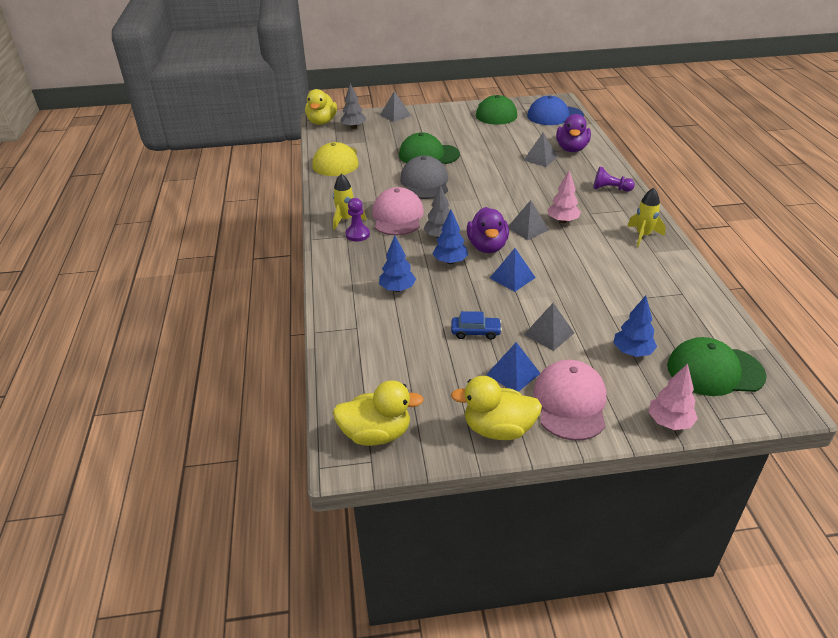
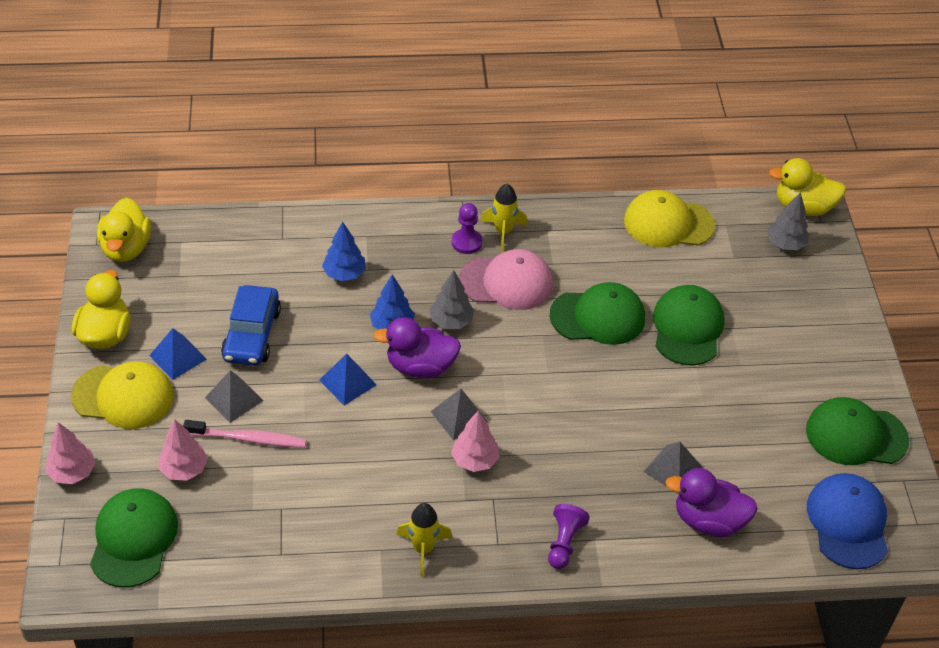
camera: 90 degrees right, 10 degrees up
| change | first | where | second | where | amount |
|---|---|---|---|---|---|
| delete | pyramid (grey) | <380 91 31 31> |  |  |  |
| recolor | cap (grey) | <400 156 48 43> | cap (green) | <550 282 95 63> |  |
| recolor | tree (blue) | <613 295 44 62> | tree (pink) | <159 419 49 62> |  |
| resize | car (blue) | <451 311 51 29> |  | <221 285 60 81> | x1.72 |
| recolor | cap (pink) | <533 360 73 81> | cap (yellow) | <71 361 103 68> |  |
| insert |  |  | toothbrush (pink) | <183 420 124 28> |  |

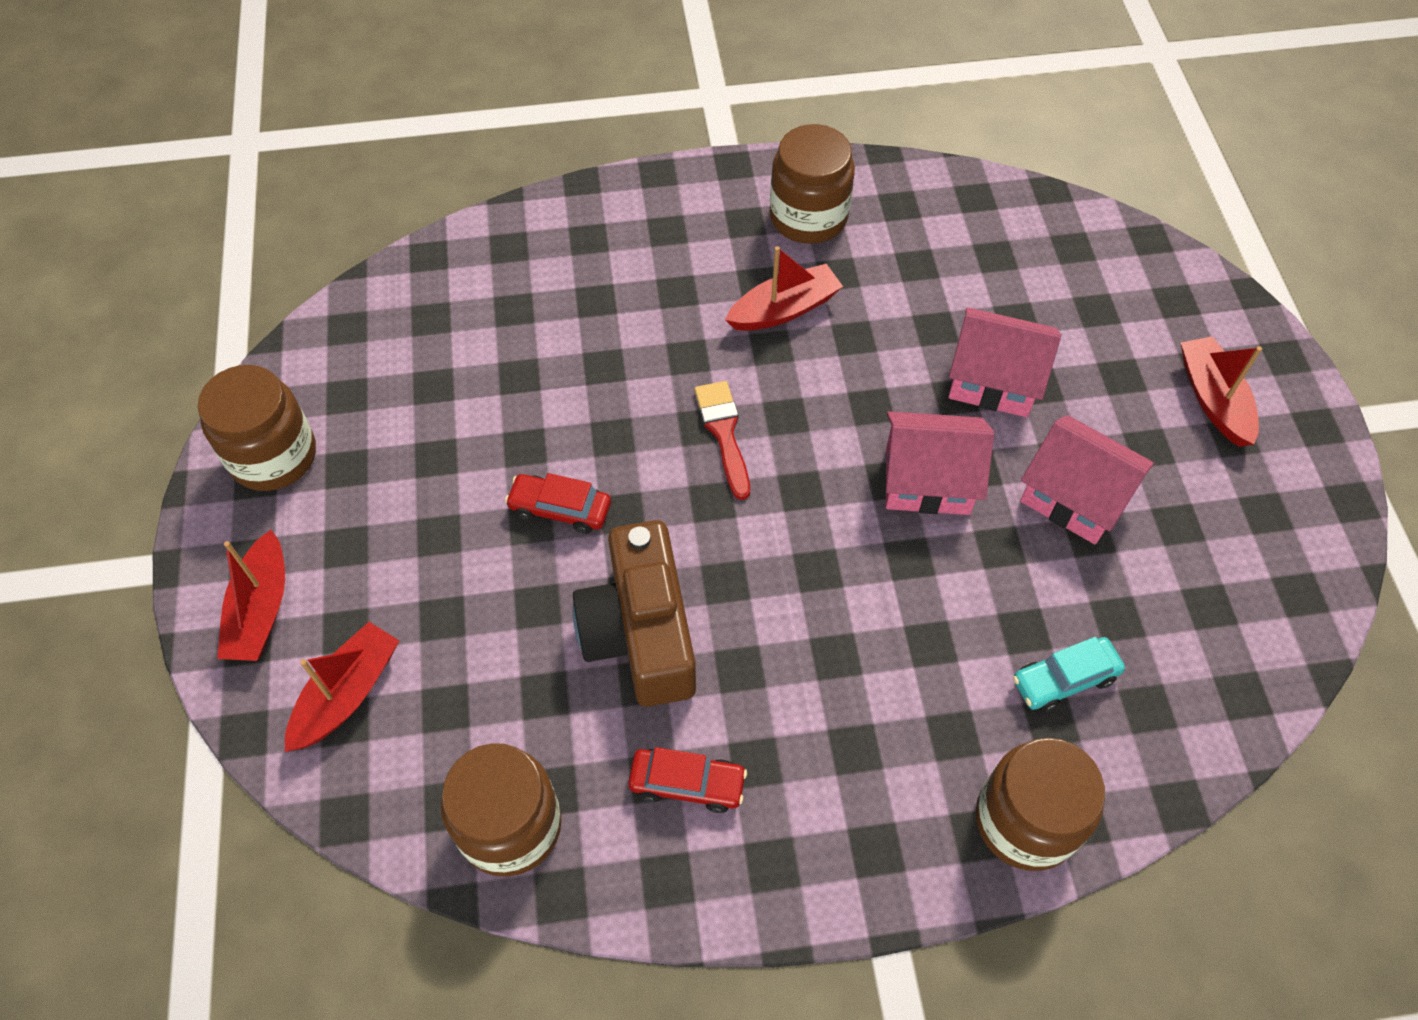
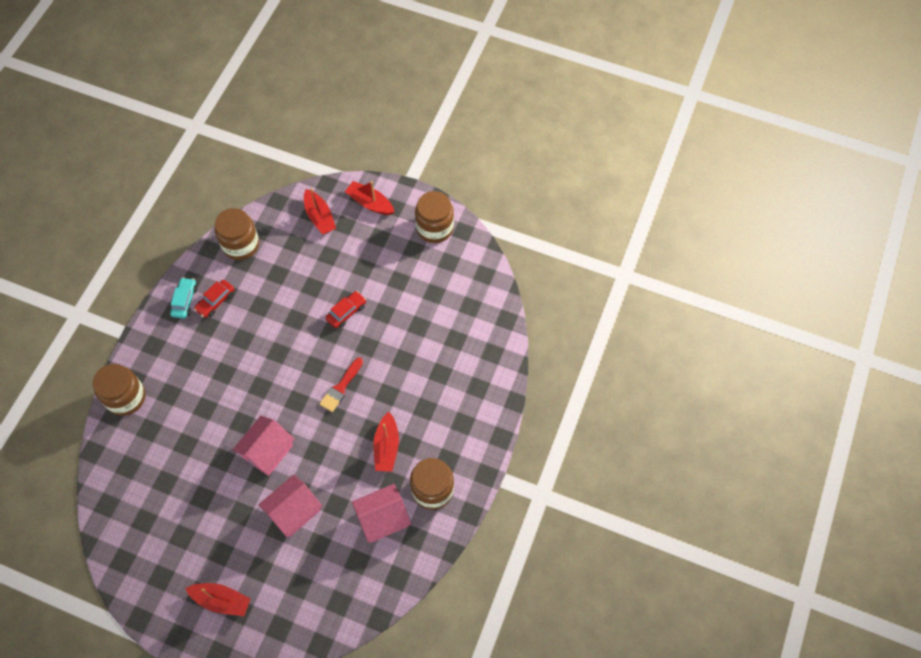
camera: 120 degrees right, 5 degrees up
| change | first | where | second | where | amount |
|---|---|---|---|---|---|
| rotate | brush (red) | <694 381 56 119> |  | <320 358 43 54> | 105 degrees clockwise |
| move | house (pink) | <1020 415 134 129> |  | <352 484 59 59> |  |
| delete | camera (brown) | <573 520 123 187> |  |  |  |
| move | car (turquoise) | <1013 637 112 75> |  | <170 277 27 42> |  |

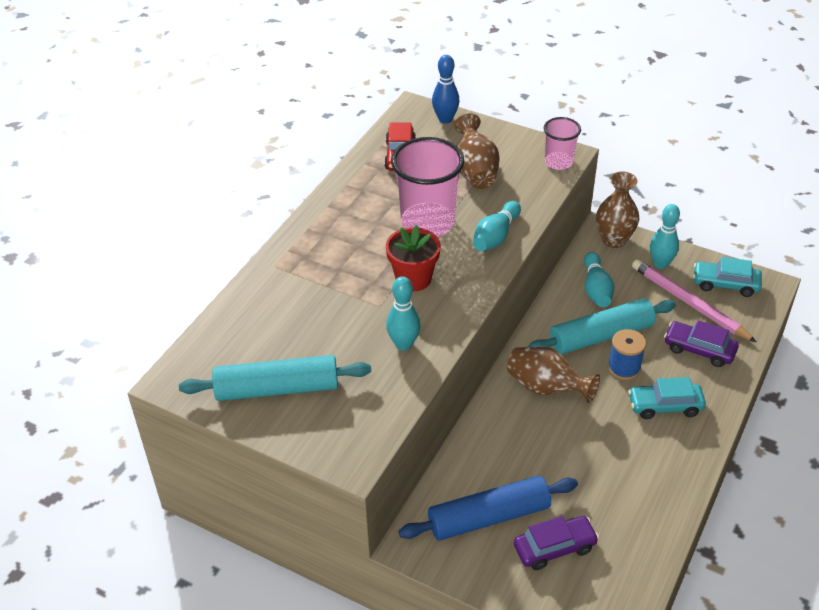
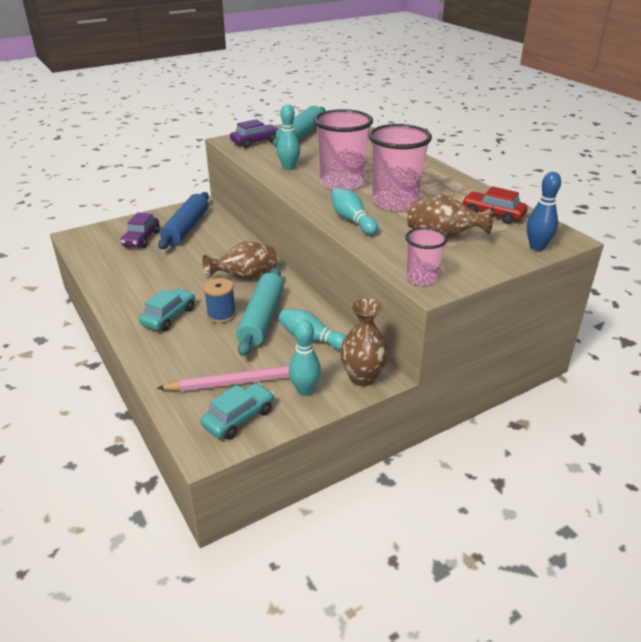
camera: 120 degrees right, 10 degrees down
| change | first | where | second | where | amount |
|---|---|---|---|---|---|
| replace | flower pot (red) | <386 225 55 66> | cup (pink) | <314 109 59 82> |  |
| move | car (purple) | <664 320 75 47> |  | <230 119 48 29> |  |

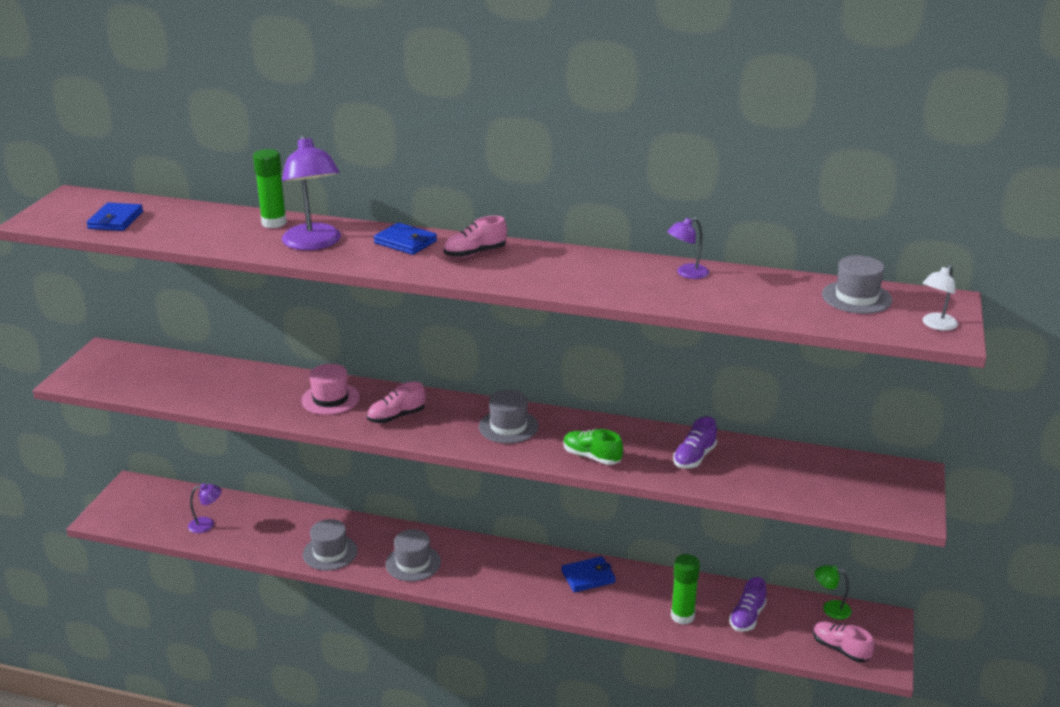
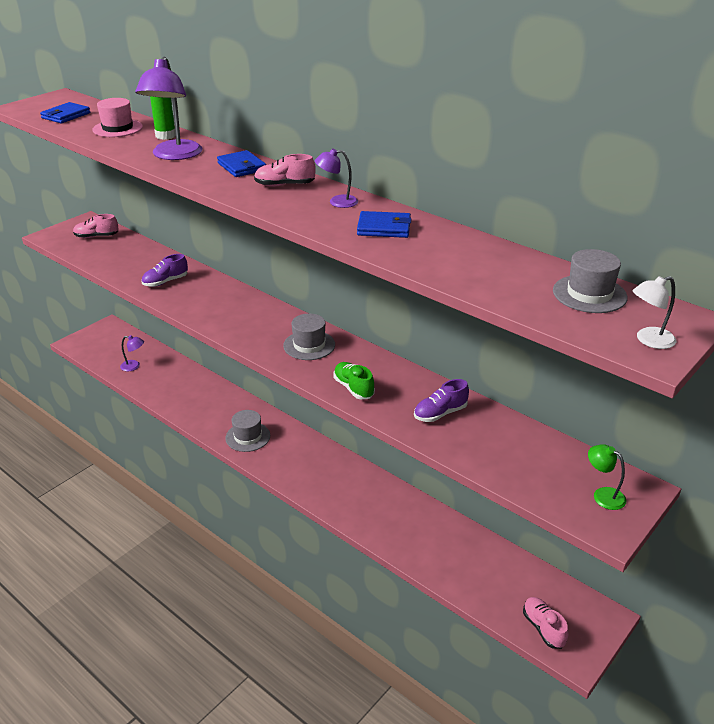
camera: 25 degrees right, 5 degrees up
| change | first | where | second | where | amount |
|---|---|---|---|---|---|
| move | lamp (purple) | <667 218 42 61> |  | <315 149 43 59> |  |
| move | hat (pink) | <301 364 59 51> |  | <92 98 51 39> |  |
| move | shoe (pink) | <367 382 59 41> |  | <73 214 46 24> |  |
| delete | hat (grey) | <303 519 55 52> |  |  |  |
| delete | glue stick (green) | <671 554 29 71> |  |  |  |
| move | wallet (blue) | <561 556 55 36> |  | <357 211 54 27> |  |
| move | lamp (green) | <815 565 37 54> |  | <588 444 38 66> |  |
| move | shoe (purple) | <729 577 38 55> |  | <142 254 46 33> |  |

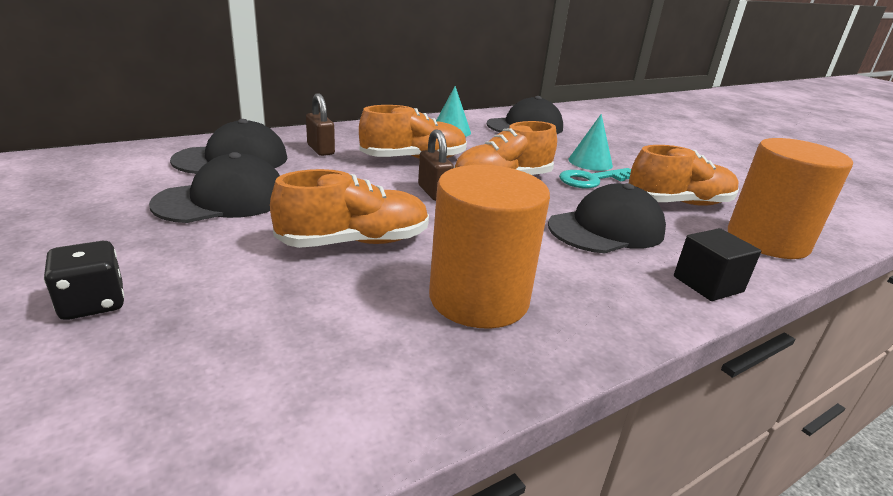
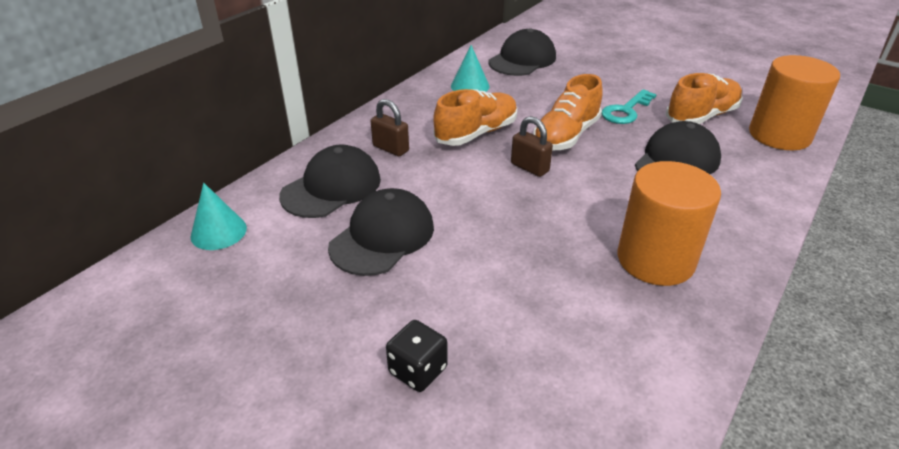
camera: 20 degrees left, 10 degrees up
| change | first | where | second | where | amount |
|---|---|---|---|---|---|
| move | cone (turquoise) | <568 114 45 57> |  | <190 183 57 67> |  |
| delete | shoe (orange) | <270 169 159 79> |  |  |  |
| delete | cube (black) | <674 228 87 73> |  |  |  |

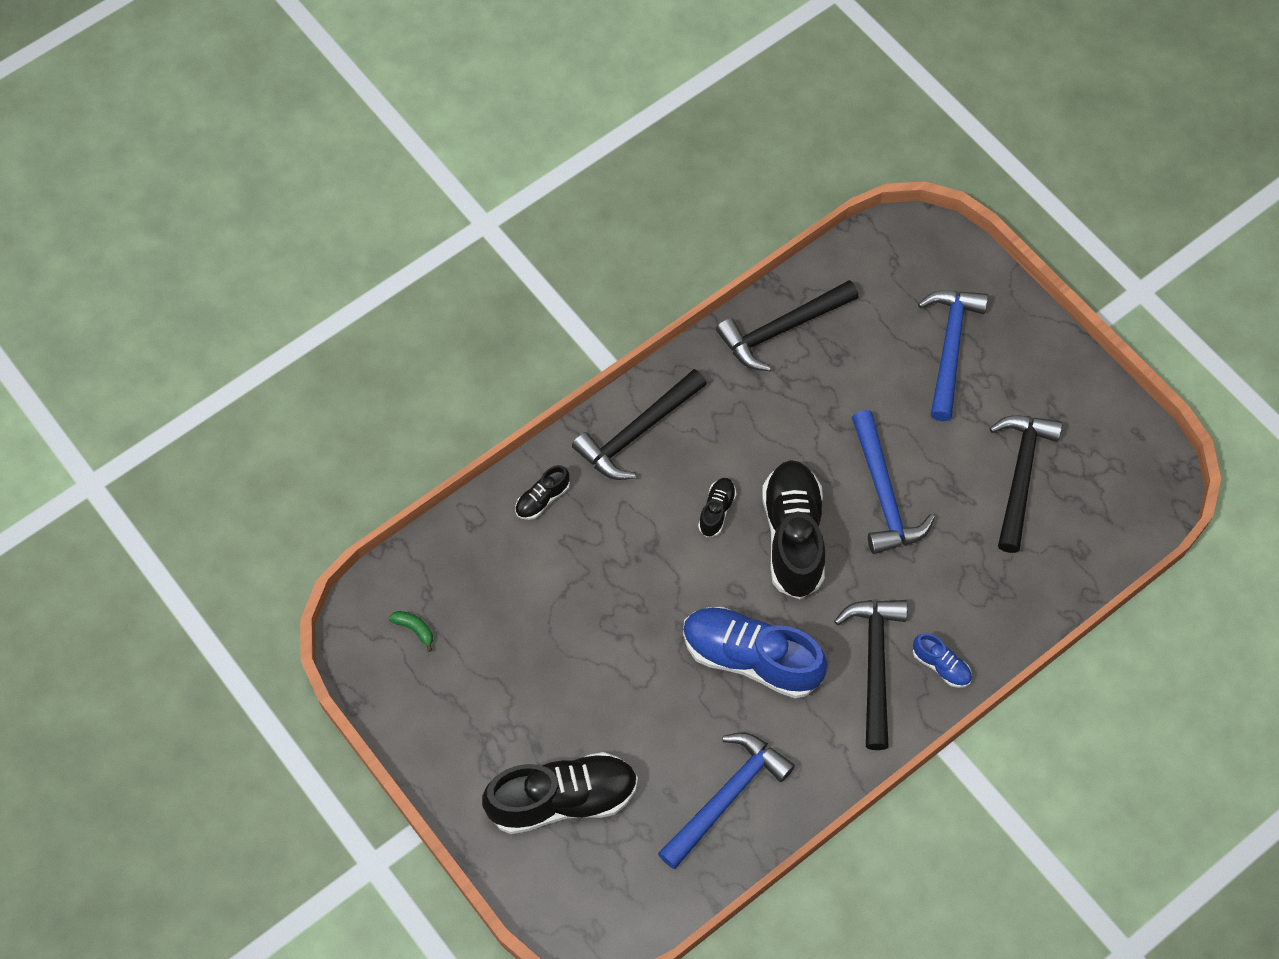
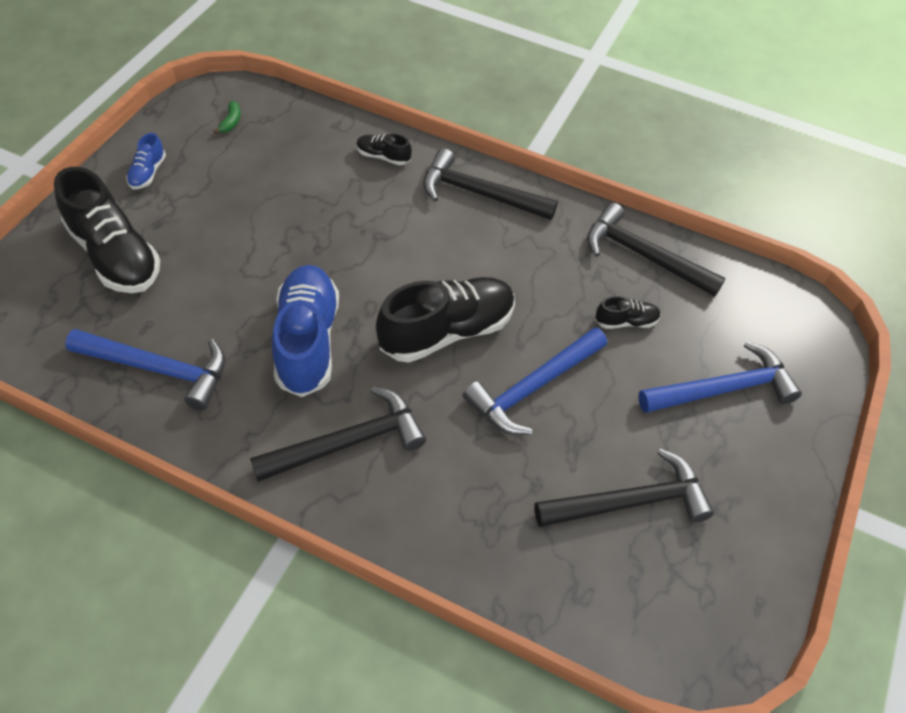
camera: 60 degrees right, 10 degrees down
| change | first | where | second | where | amount |
|---|---|---|---|---|---|
| move | shoe (black) | <698 478 39 59> |  | <595 296 66 33> |  |
| move | shoe (blue) | <913 633 59 55> |  | <126 133 40 56> |  |

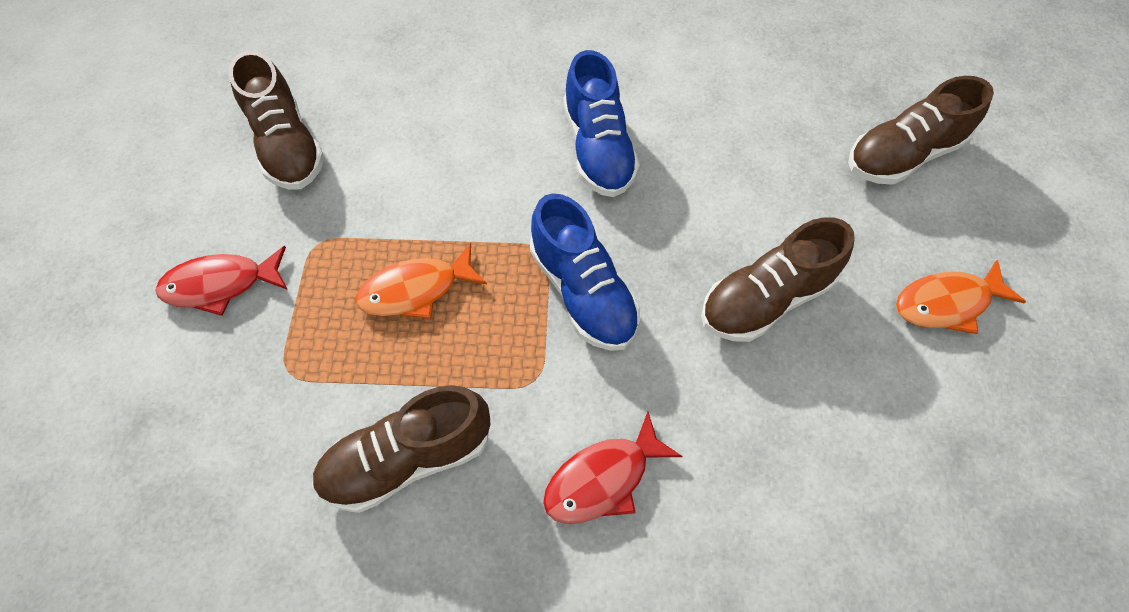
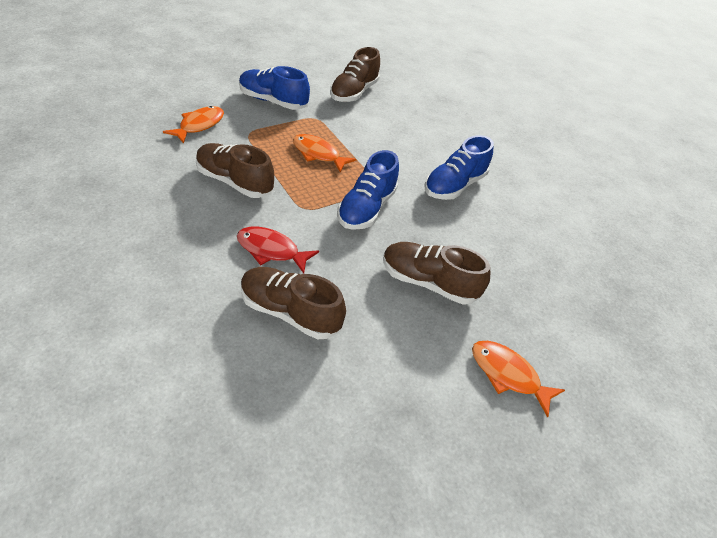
camera: 50 degrees right, 15 degrees down
| change | first | where | second | where | amount |
|---|---|---|---|---|---|
| move | shoe (brown) | <848 76 146 109> |  | <241 267 105 72> |  |
| replace | fish (red) | <155 246 133 70> | shoe (blue) | <239 66 71 44> |  |
| insert |  |  | fish (orange) | <163 106 61 38> |  |

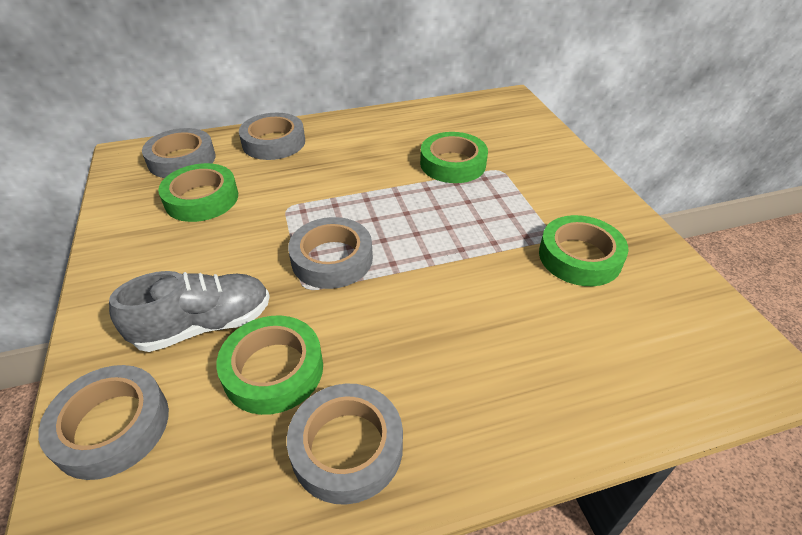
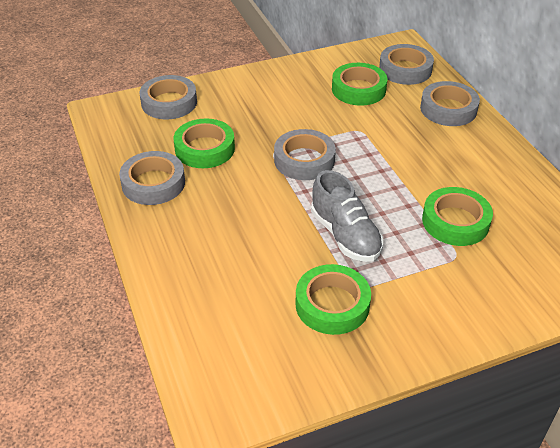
camera: 85 degrees right, 0 degrees up
| change | first | where | second | where | amount |
|---|---|---|---|---|---|
| move | shoe (grey) | <109 271 161 81> |  | <311 170 72 92> |  |

